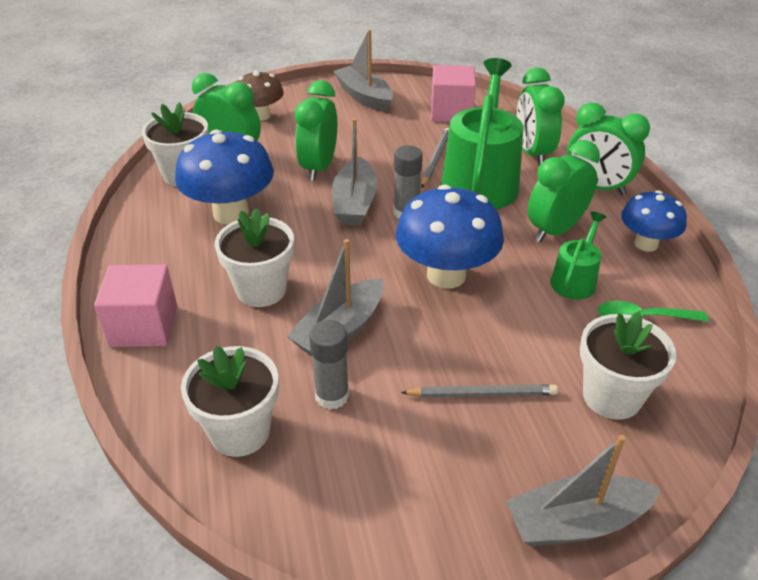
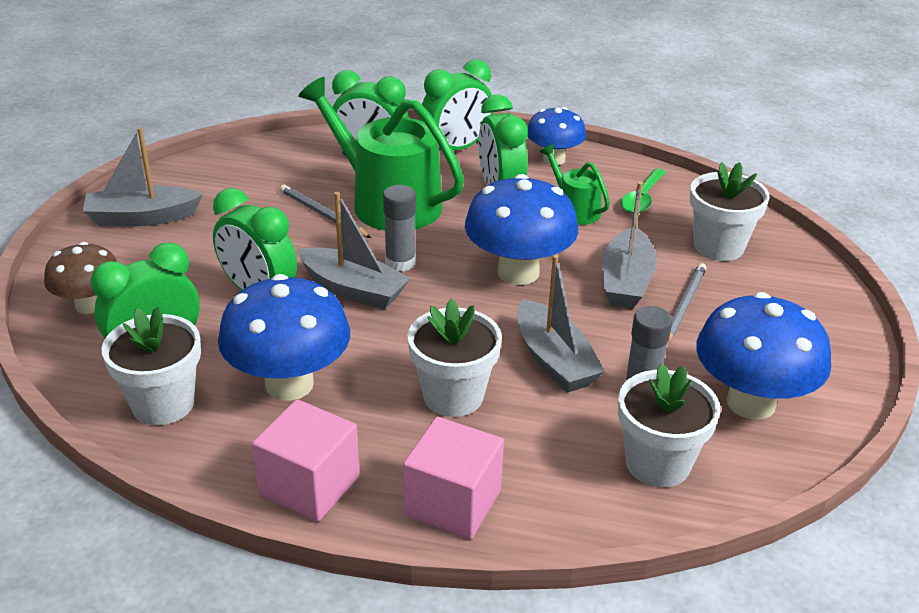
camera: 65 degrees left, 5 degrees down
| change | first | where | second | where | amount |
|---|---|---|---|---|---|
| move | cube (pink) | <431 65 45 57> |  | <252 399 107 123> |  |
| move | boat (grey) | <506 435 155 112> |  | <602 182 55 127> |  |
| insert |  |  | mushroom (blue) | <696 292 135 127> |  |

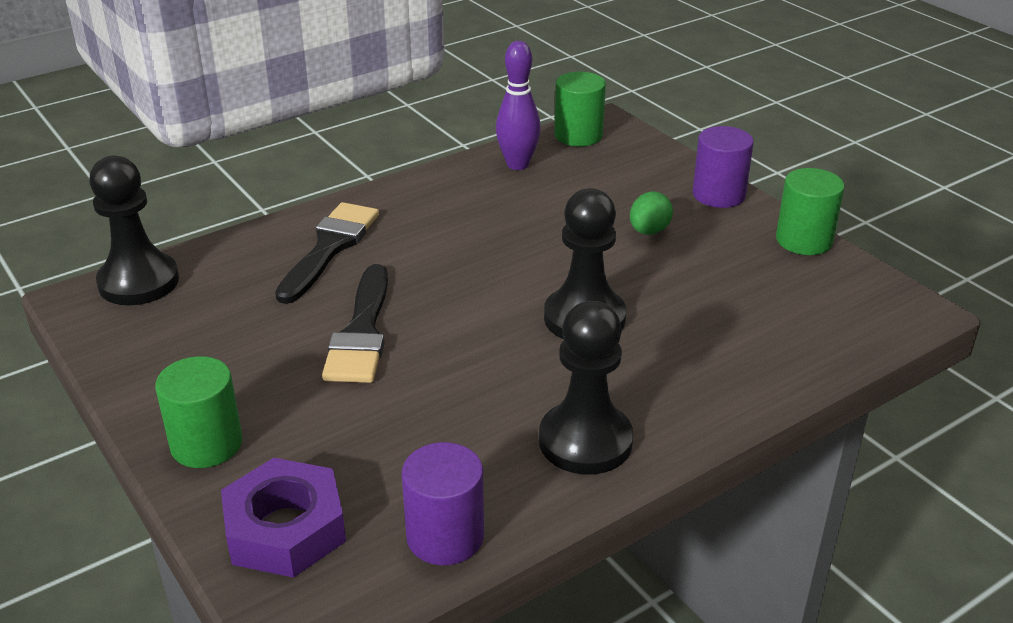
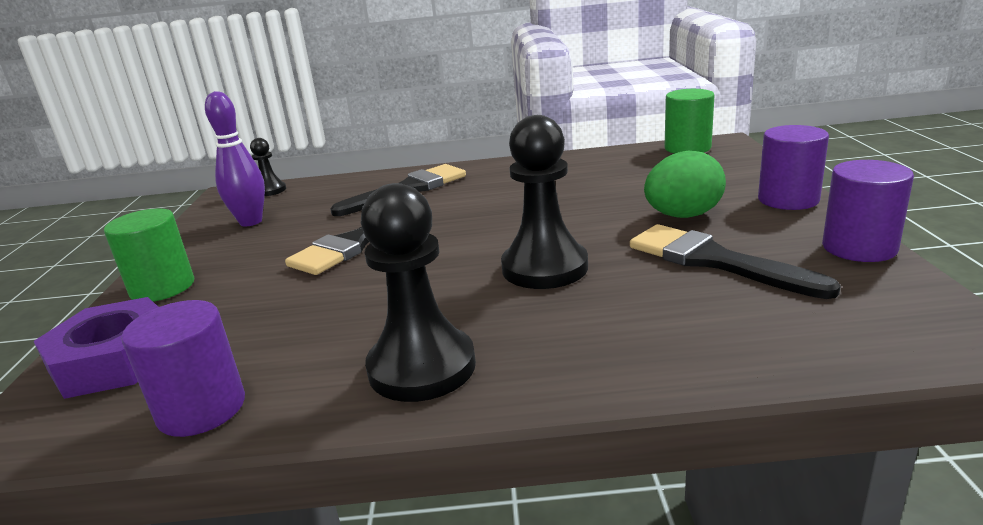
camera: 35 degrees right, 10 degrees down
| change | first | where | second | where | amount |
|---|---|---|---|---|---|
| move | bowling pin (purple) | <496 41 45 129> |  | <205 91 60 135> |  |
| resize | pawn (black) | <89 156 90 149> |  | <250 138 36 58> | x0.51 |
| recolor | cylinder (green) | <776 168 69 87> | cylinder (purple) | <822 160 92 102> |  |
| resize | egg (green) | <630 191 43 44> |  | <644 151 82 67> | x1.52 |
| insert |  |  | brush (black) | <630 224 211 75> |  |

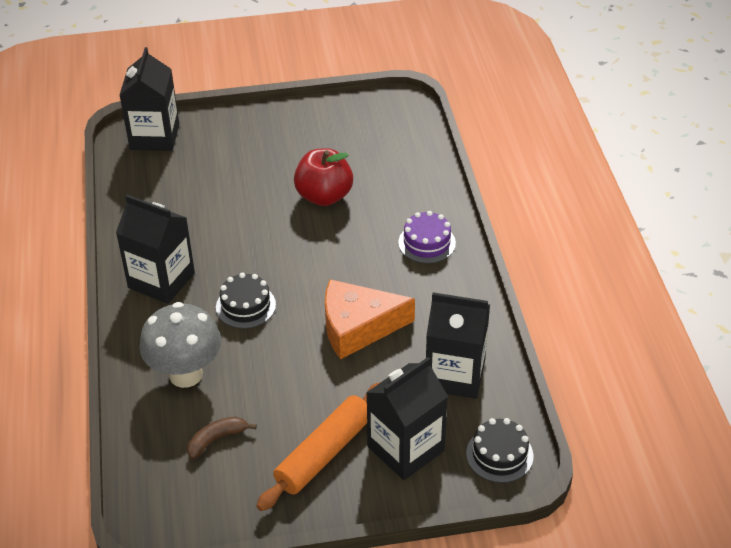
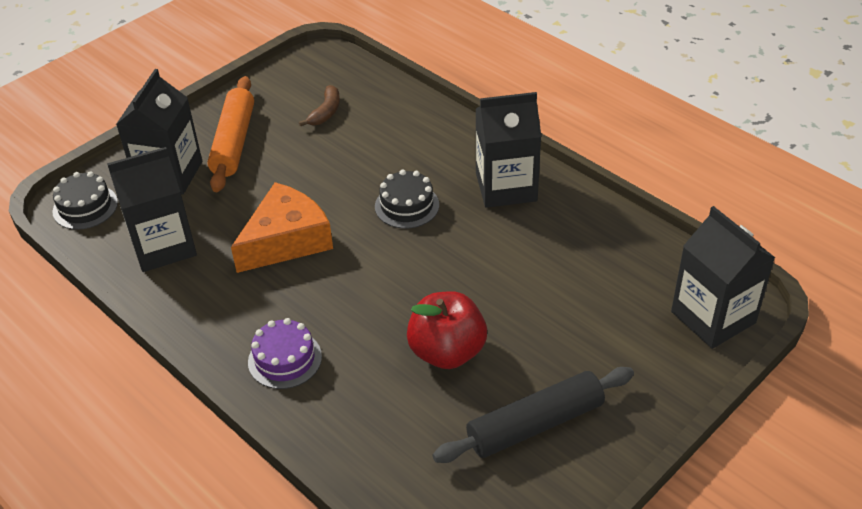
camera: 145 degrees right, 0 degrees up
| change | first | where | second | where | amount |
|---|---|---|---|---|---|
| delete | mushroom (grey) | <139 302 83 86> |  |  |  |
| insert |  |  | rolling pin (black) | <432 367 202 96> |  |

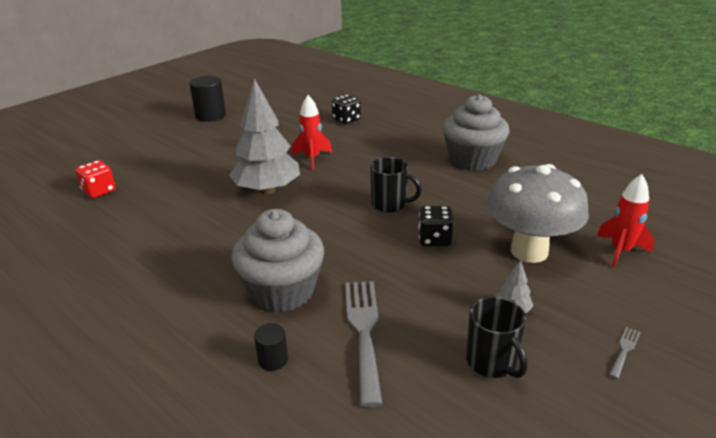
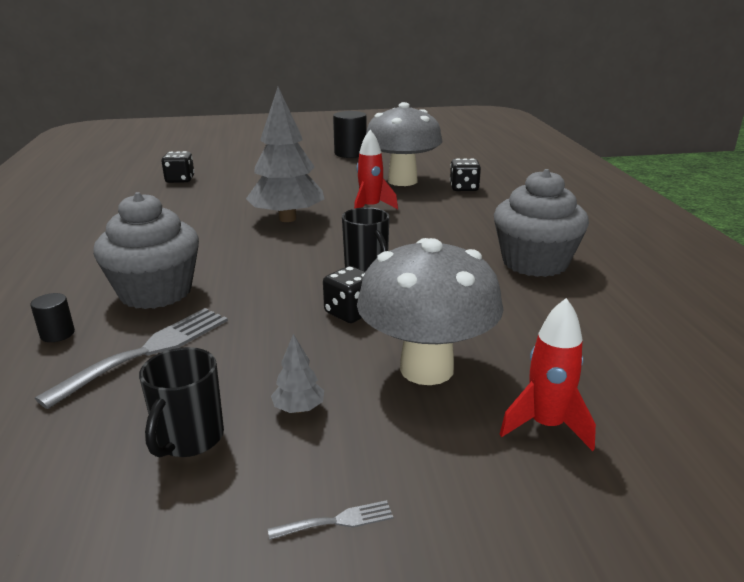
camera: 40 degrees right, 5 degrees down
| change | first | where | second | where | amount |
|---|---|---|---|---|---|
| recolor | dice (red) | <75 160 41 38> | dice (black) | <161 151 33 32> |  |
| insert |  |  | mushroom (grey) | <366 102 76 84> |  |

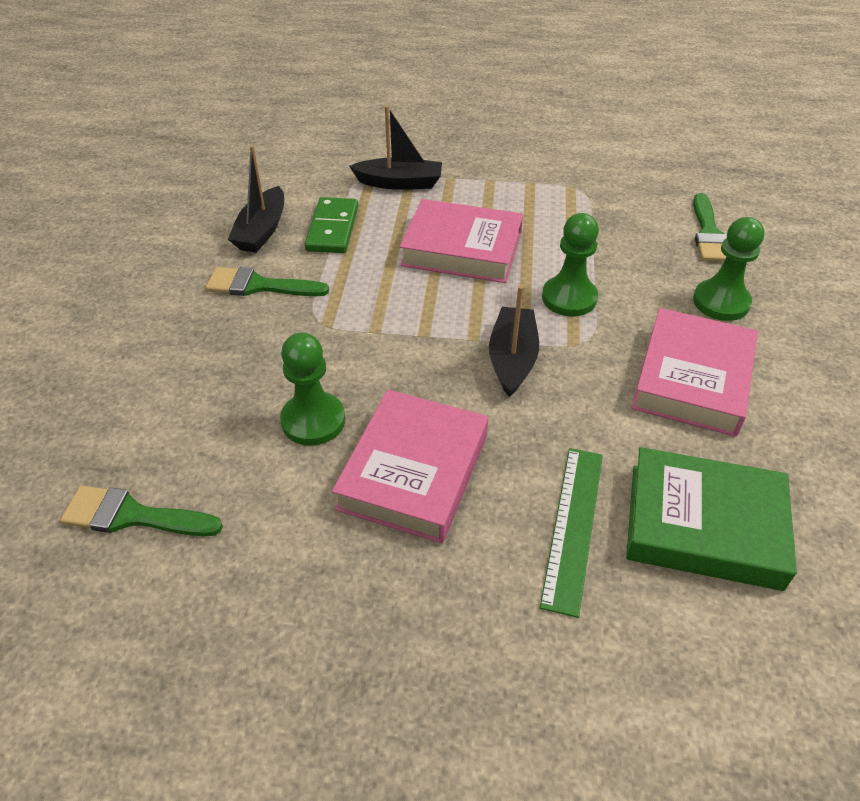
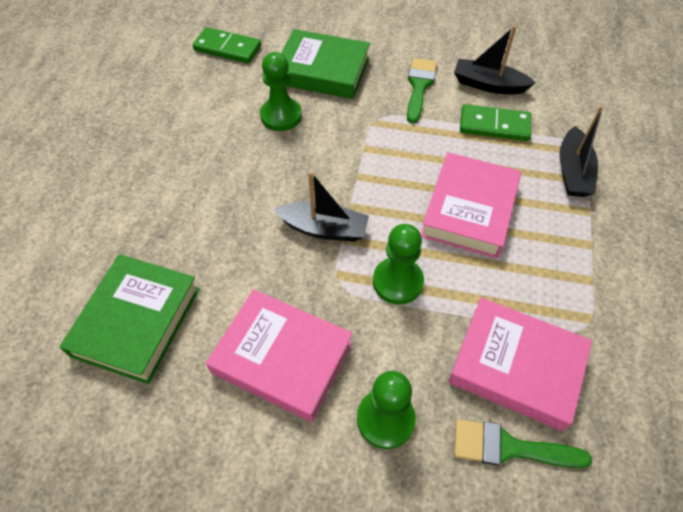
camera: 95 degrees right, 10 degrees up
| change | first | where | second | where | amount |
|---|---|---|---|---|---|
| move | book (pink) | <332 389 156 154> |  | <448 297 144 134> |  |
| delete | ruler (green) | <540 448 63 170> |  |  |  |
| replace | brush (green) | <60 486 163 50> | domino (green) | <193 27 68 36> |  |
| insert |  |  | book (green) | <281 29 89 70> |  |

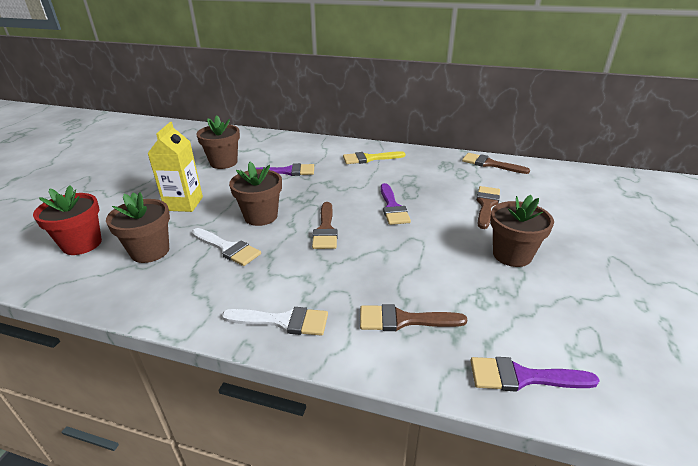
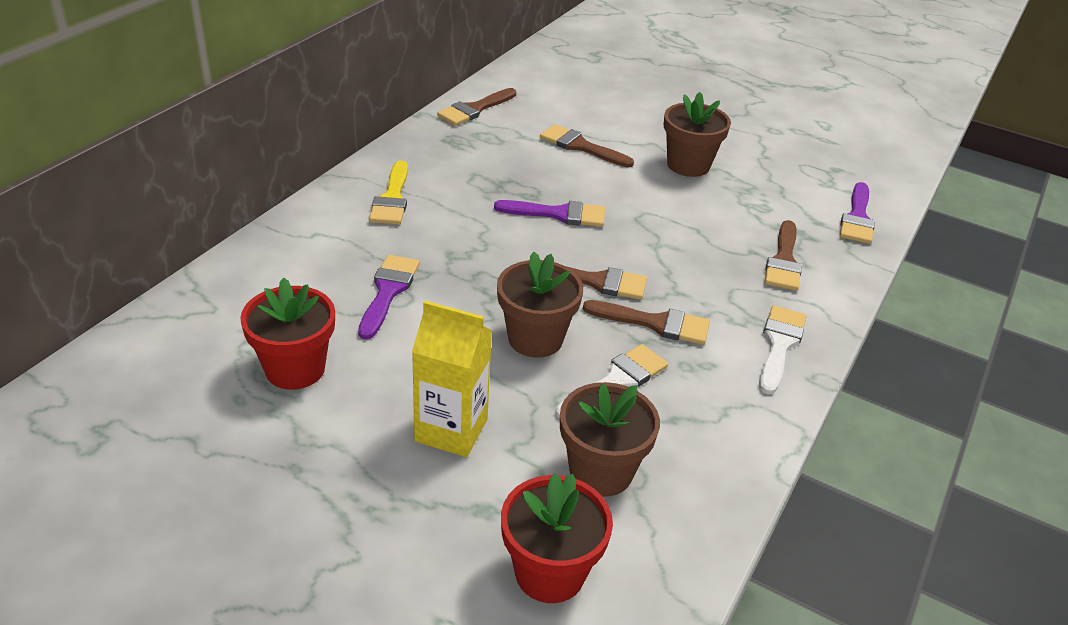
camera: 80 degrees left, 5 degrees up
| change | first | where | second | where | amount |
|---|---|---|---|---|---|
| recolor | flower pot (brown) | <196 116 44 53> | flower pot (red) | <240 278 95 112> |  |
| insert |  |  | brush (brown) | <583 300 127 45> |  |

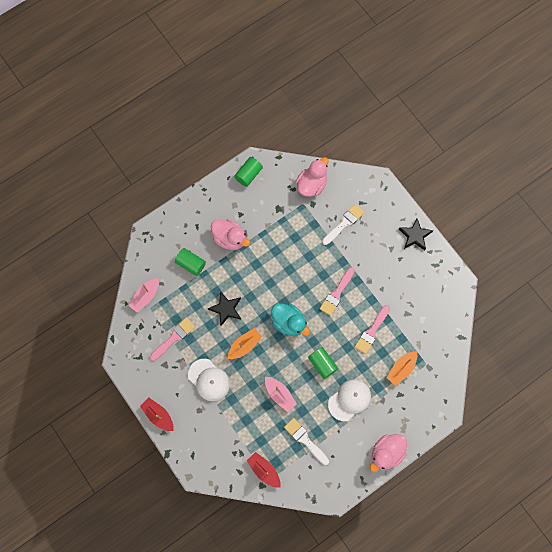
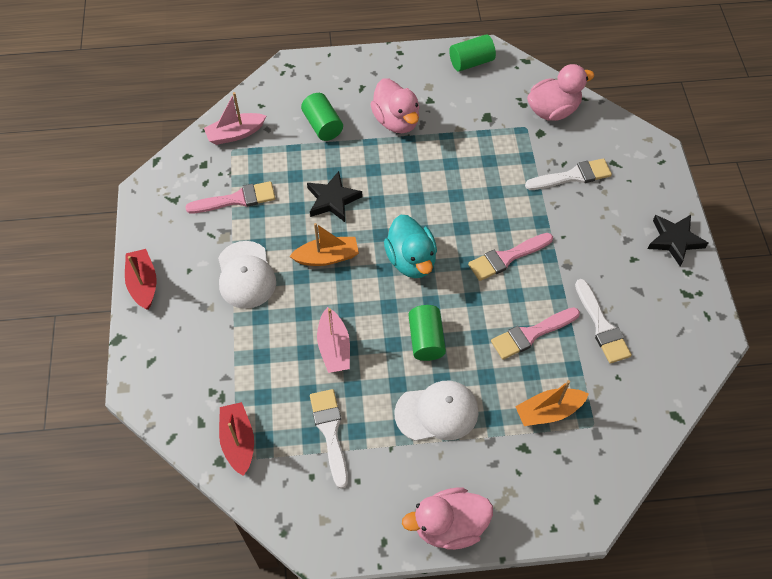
camera: 30 degrees right, 15 degrees down
| change | first | where | second | where | amount |
|---|---|---|---|---|---|
| insert |  |  | brush (white) | <575 279 57 85> |  |

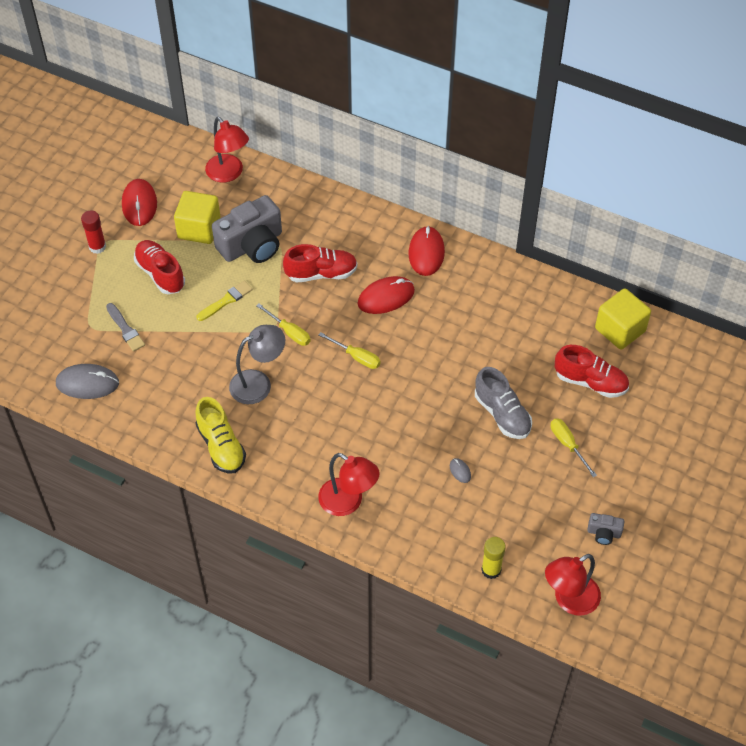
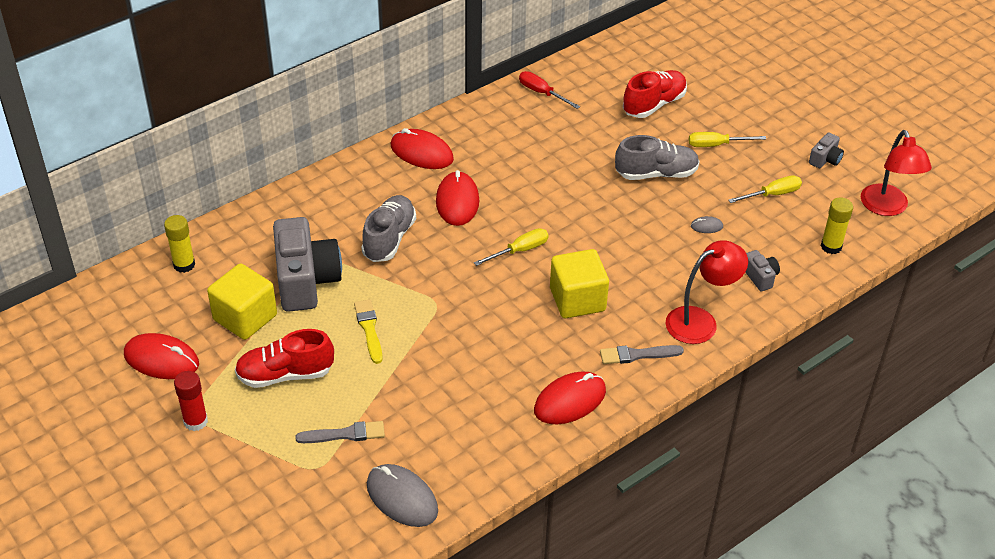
camera: 65 degrees left, 10 degrees down
| change | first | where | second | where | amount |
|---|---|---|---|---|---|
| replace | lamp (red) | <205 117 44 65> | glue stick (yellow) | <164 215 31 58> |  |
| recolor | shoe (red) | <283 244 75 38> | shoe (grey) | <361 195 55 67> |  |
| move | cube (yellow) | <595 288 56 62> |  | <550 249 59 69> |  |
| move | screwdriver (yellow) | <256 304 55 42> |  | <728 175 74 28> |  |
| delete | lamp (grey) | <229 325 56 79> |  |  |  |
| rotate | mouse (grey) | <56 364 63 35> |  | <367 464 71 63> | 75 degrees counterclockwise |
| replace | shoe (yellow) | <195 397 51 77> | mouse (red) | <534 371 72 53> |  |
| insert |  |  | screwdriver (red) | <519 71 61 38> |  |
| insert |  |  | camera (grey) | <745 250 35 41> |  |
| insert |  |  | brush (grey) | <600 345 84 19> |  |

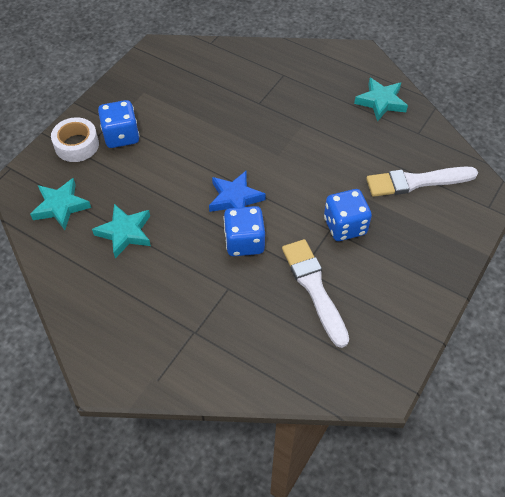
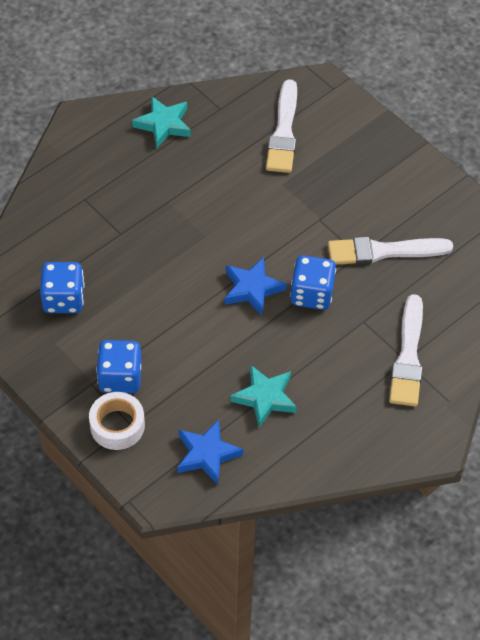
camera: 75 degrees left, 0 degrees up
| change | first | where | second | where | amount |
|---|---|---|---|---|---|
| recolor | star (turquoise) | <30 178 61 52> | star (blue) | <177 419 66 66> |  |
| move | dice (blue) | <324 189 48 52> |  | <40 262 45 51> |  |
| insert |  |  | brush (white) | <389 294 34 112> |  |

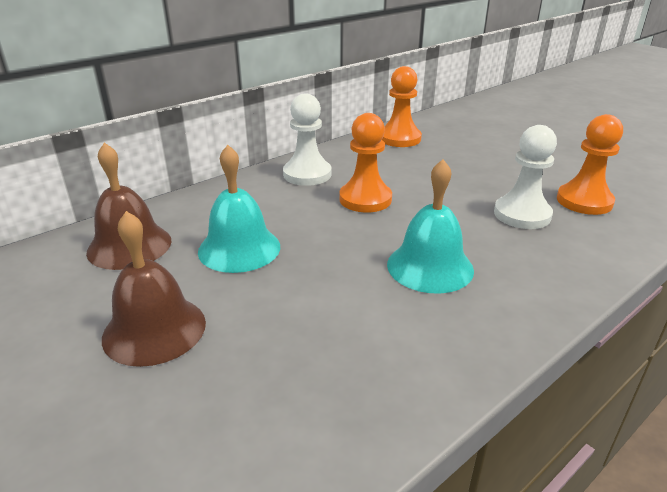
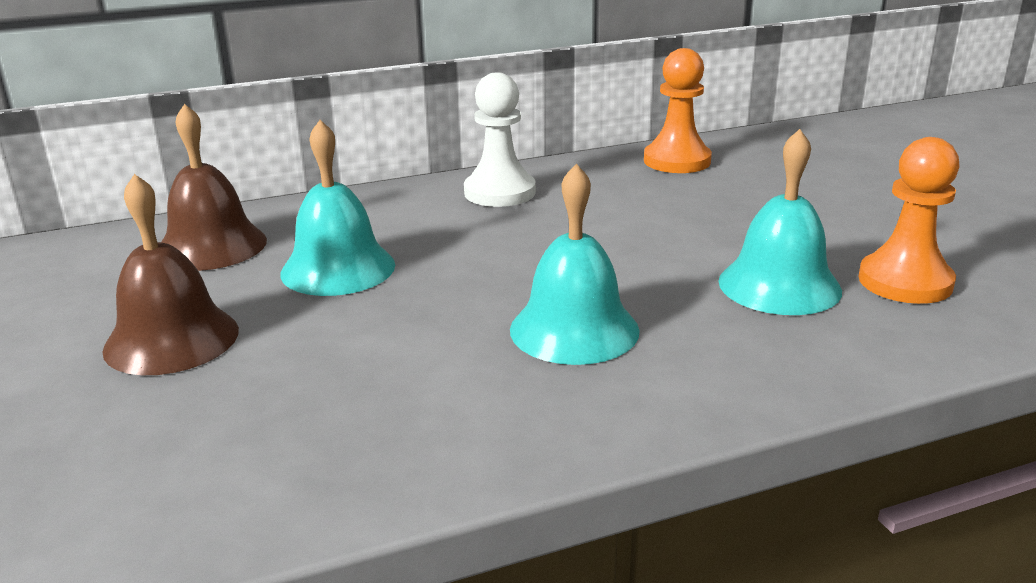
camera: 20 degrees right, 5 degrees down
| change | first | where | second | where | amount |
|---|---|---|---|---|---|
| delete | pawn (orange) | <339 113 53 99> |  |  |  |
| replace | pawn (white) | <494 125 63 104> | bell (turquoise) | <718 129 124 186> |  |

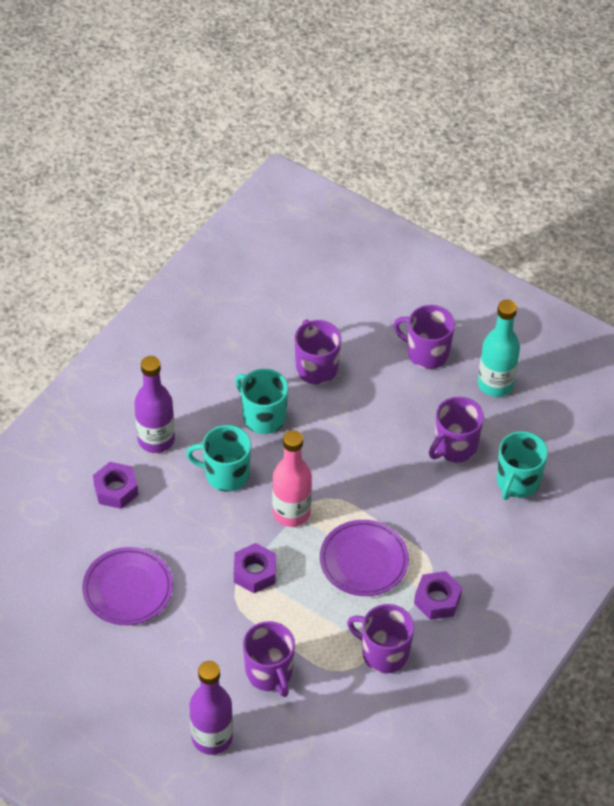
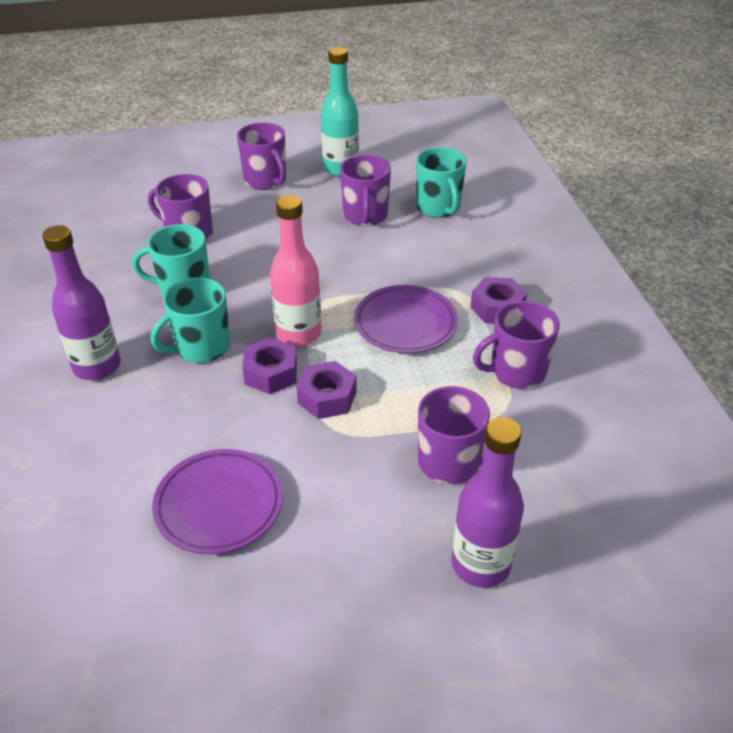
camera: 45 degrees left, 10 degrees down
| change | first | where | second | where | amount |
|---|---|---|---|---|---|
| rotate | mug (purple) | <393 305 62 64> |  | <237 122 49 68> | 105 degrees counterclockwise |
| move | nut (purple) | <93 462 45 47> |  | <242 337 55 57> |  |

